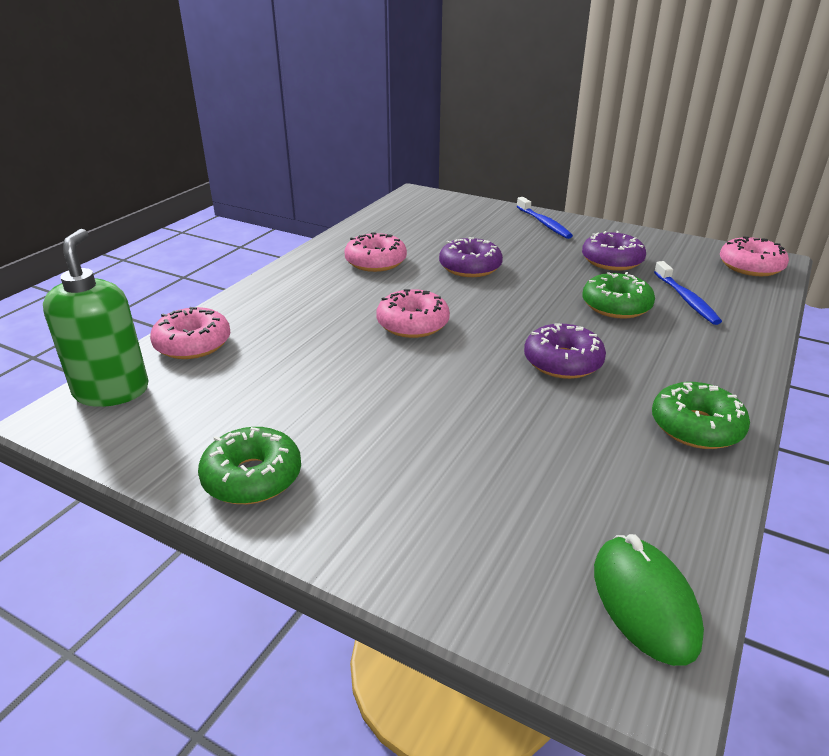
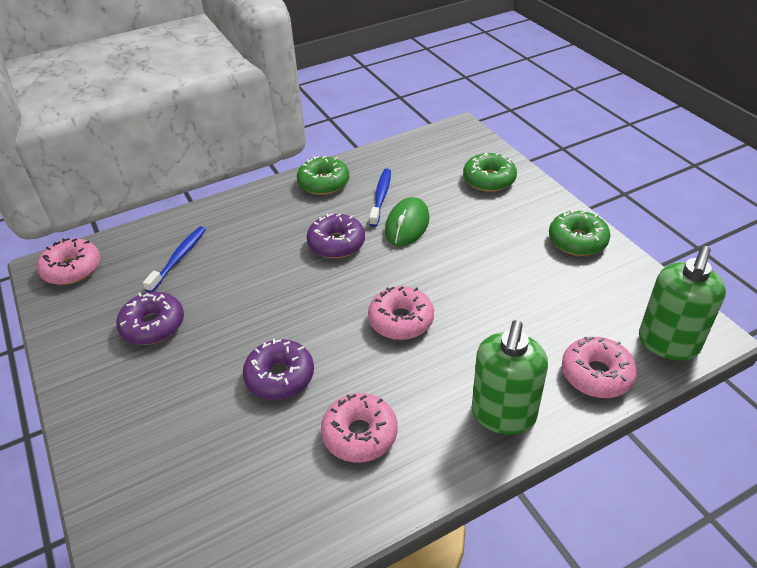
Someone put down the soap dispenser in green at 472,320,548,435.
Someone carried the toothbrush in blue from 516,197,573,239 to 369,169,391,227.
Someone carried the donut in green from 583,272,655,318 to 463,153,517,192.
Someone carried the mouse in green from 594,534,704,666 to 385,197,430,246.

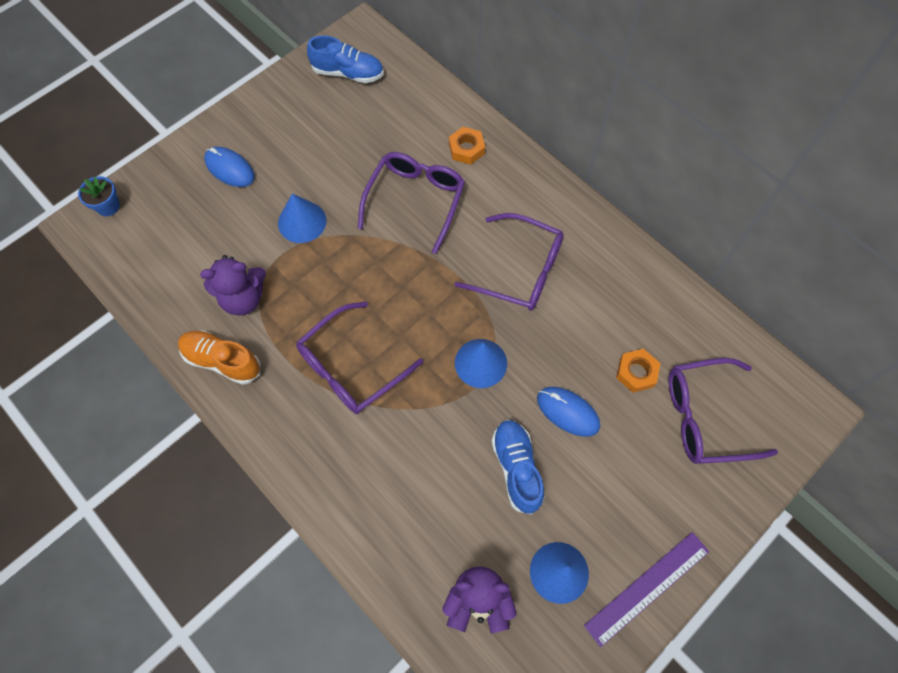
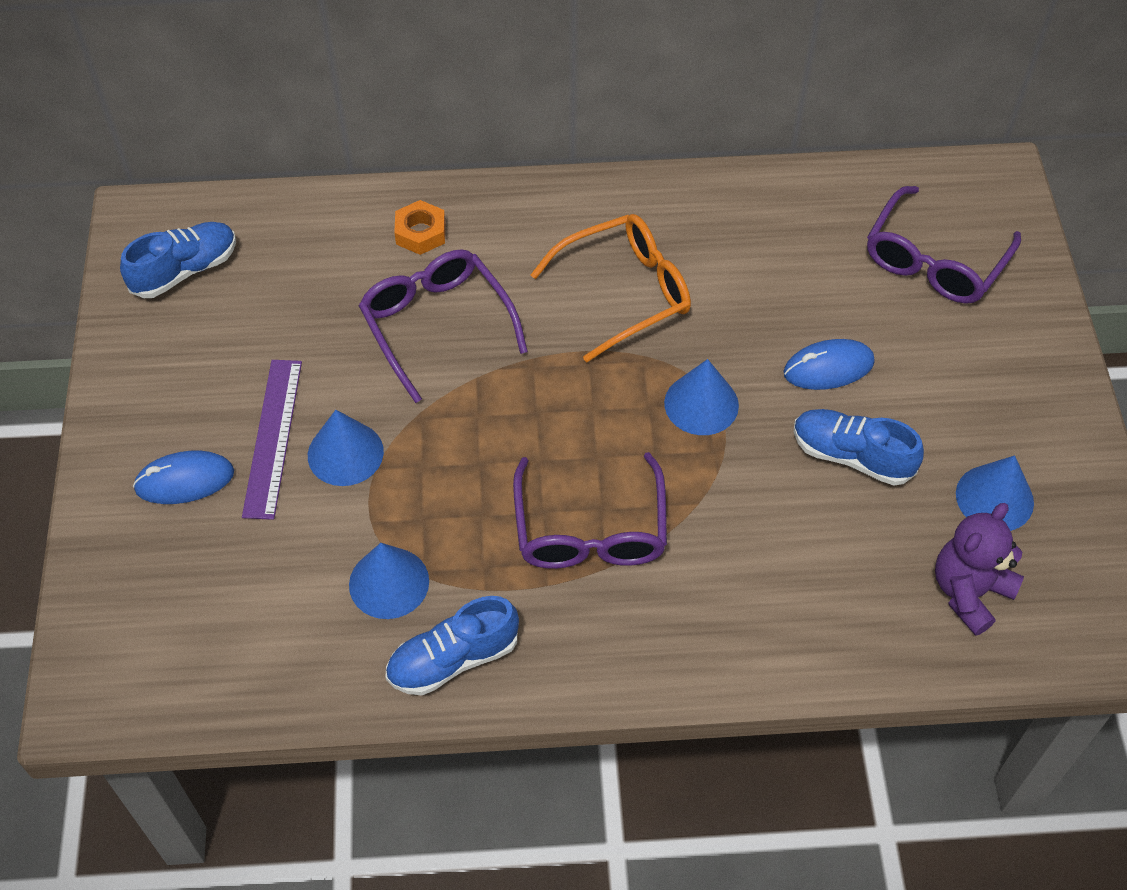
Someone took away the flower pot in blue at 78,176,120,216.
Someone took away the nut in orange at 616,349,660,393.
Someone carried the ruler in purple from 584,532,709,647 to 242,360,302,520.
Someone swapped the teddy bear in purple at 200,255,266,316 for the cone in blue at 349,543,429,619.
Someone repainted the shoe in orange at 178,330,260,385, which became the shoe in blue at 386,596,519,695.
Someone repainted the glasses in purple at 455,213,564,311, which became the glasses in orange at 531,214,691,363.

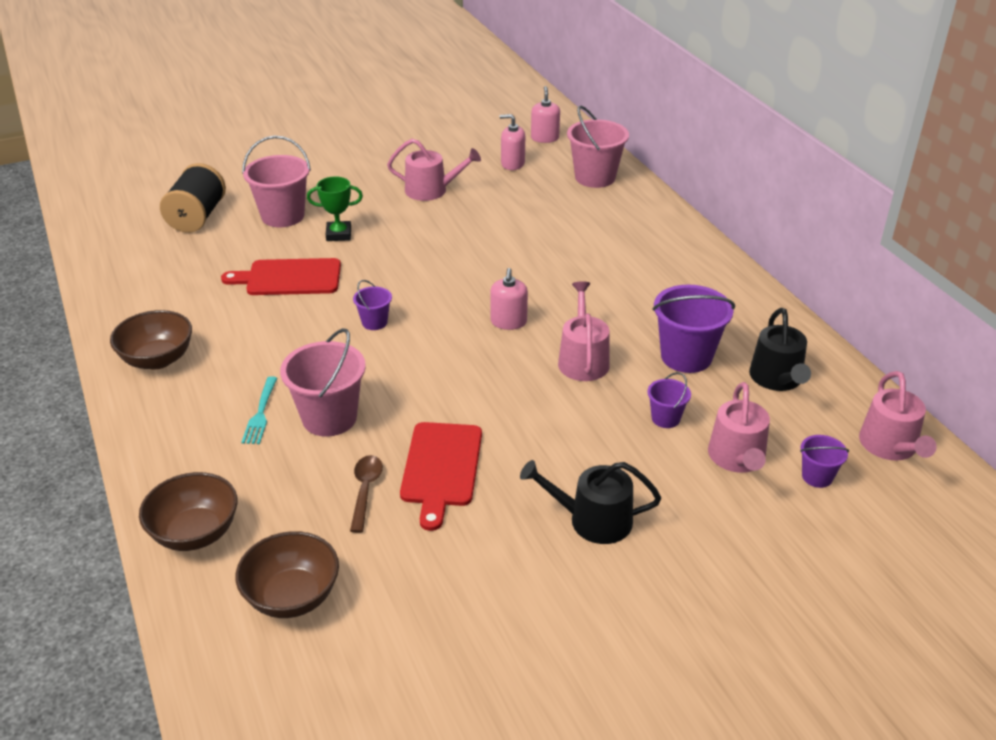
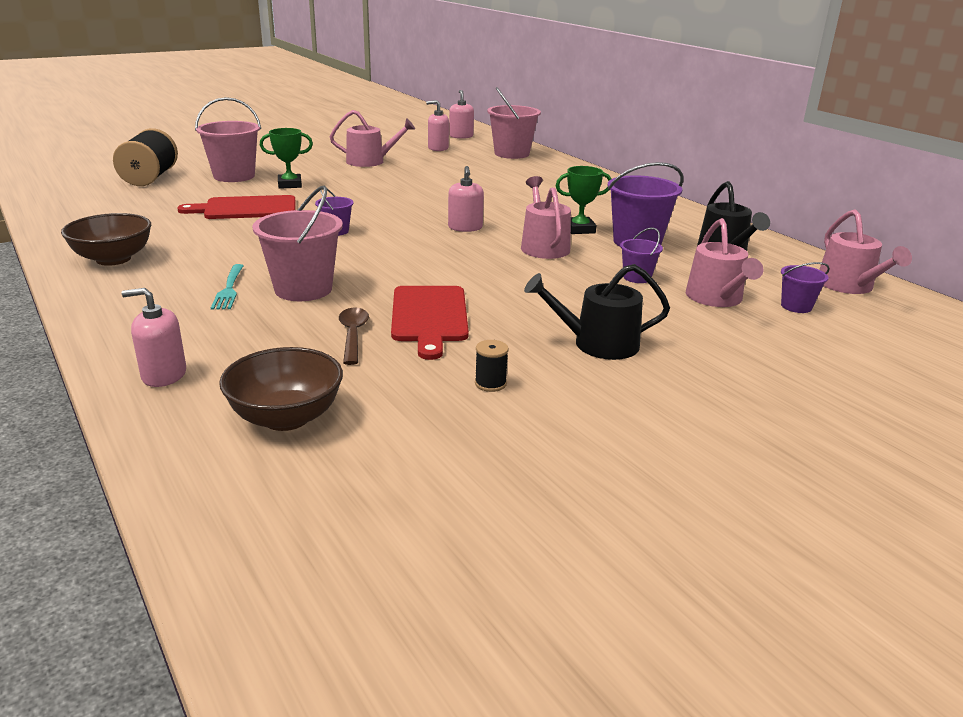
Someone put down the spool in black at 475,340,509,392.
Someone put down the trophy in green at 556,166,612,234.
Someone swapped the bowl in brown at 139,472,238,551 for the soap dispenser in pink at 122,288,186,387.

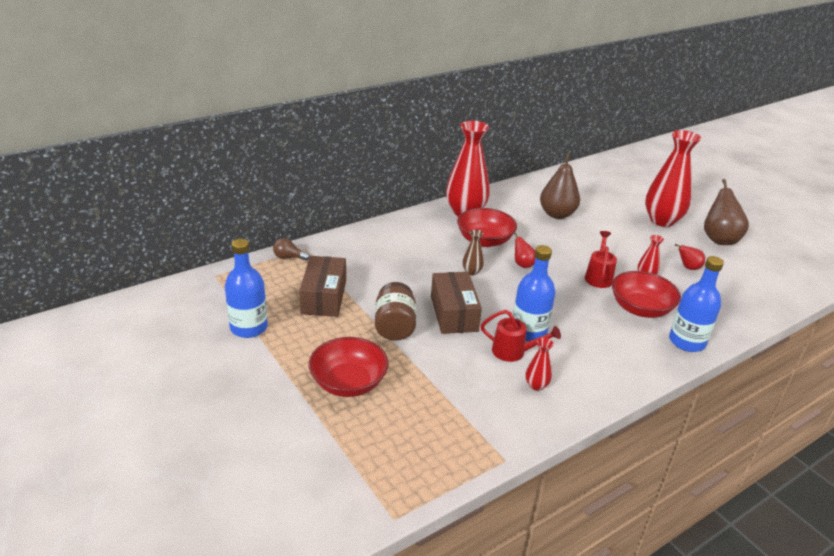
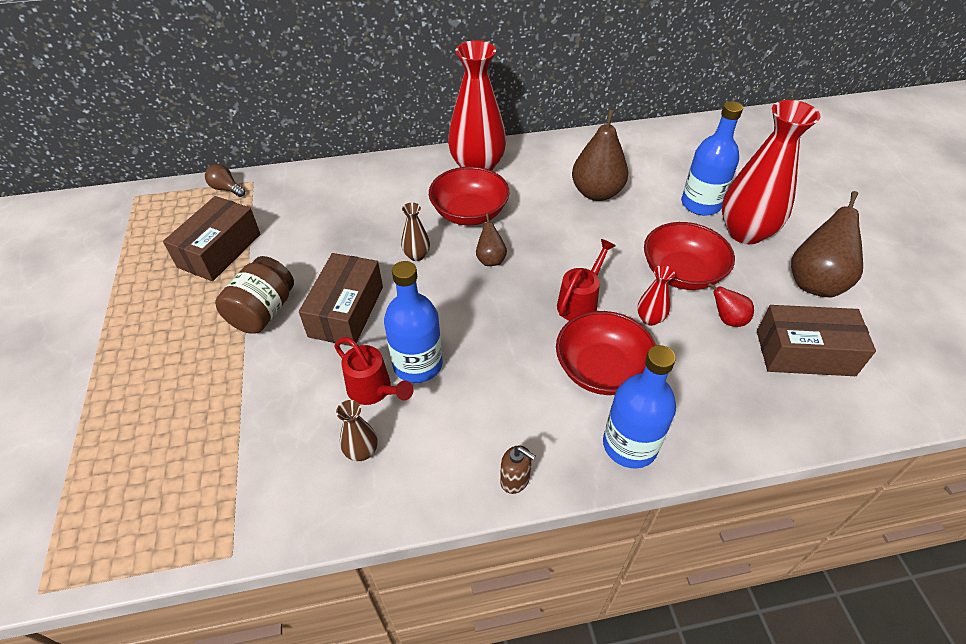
Someone put down the soap dispenser in brown at 500,446,535,494.
Someone put down the box in brown at 757,305,876,376.
Someone carried the bottle in blue from 225,239,268,338 to 681,101,743,216.
Someone carried the bowl in red from 309,337,389,397 to 644,222,735,290.
Someone repainted the pear in red at 514,232,535,268, which became the pear in brown at 476,214,507,266.
Someone repainted the vase in red at 525,338,554,391, which became the vase in brown at 336,400,378,461.

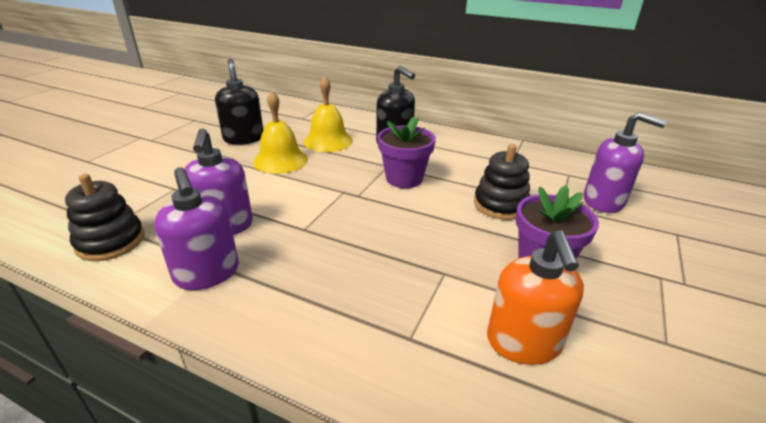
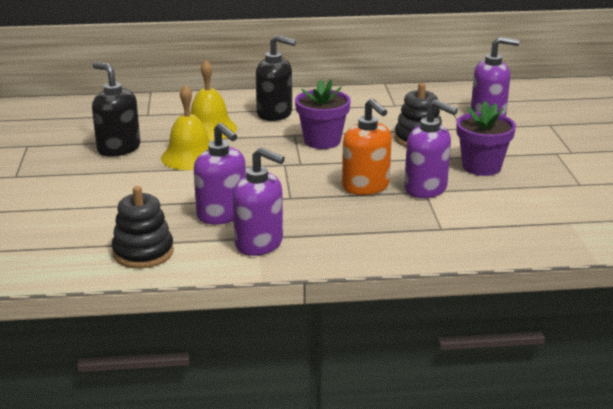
Someone put down the soap dispenser in purple at 404,100,458,198.
Someone carried the soap dispenser in orange from 487,230,584,365 to 342,98,392,195.

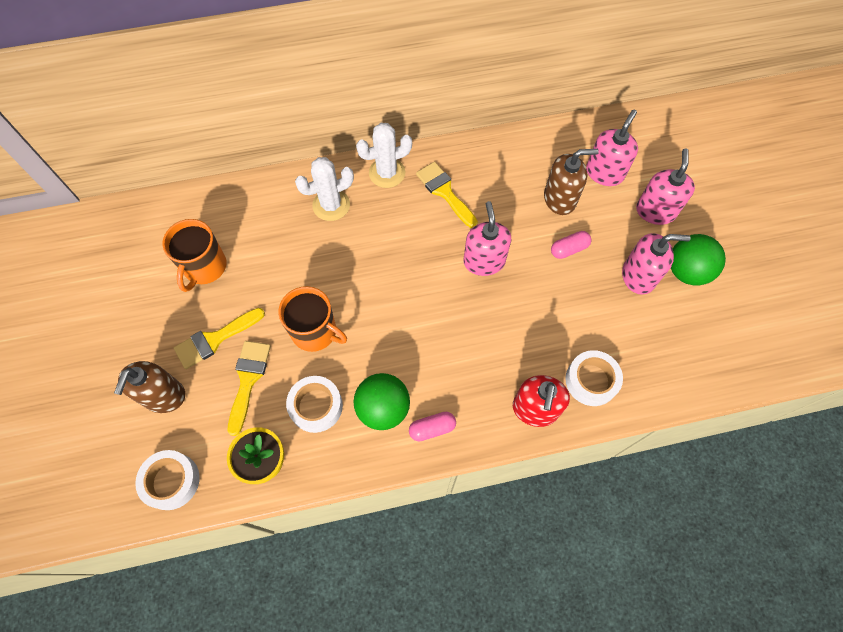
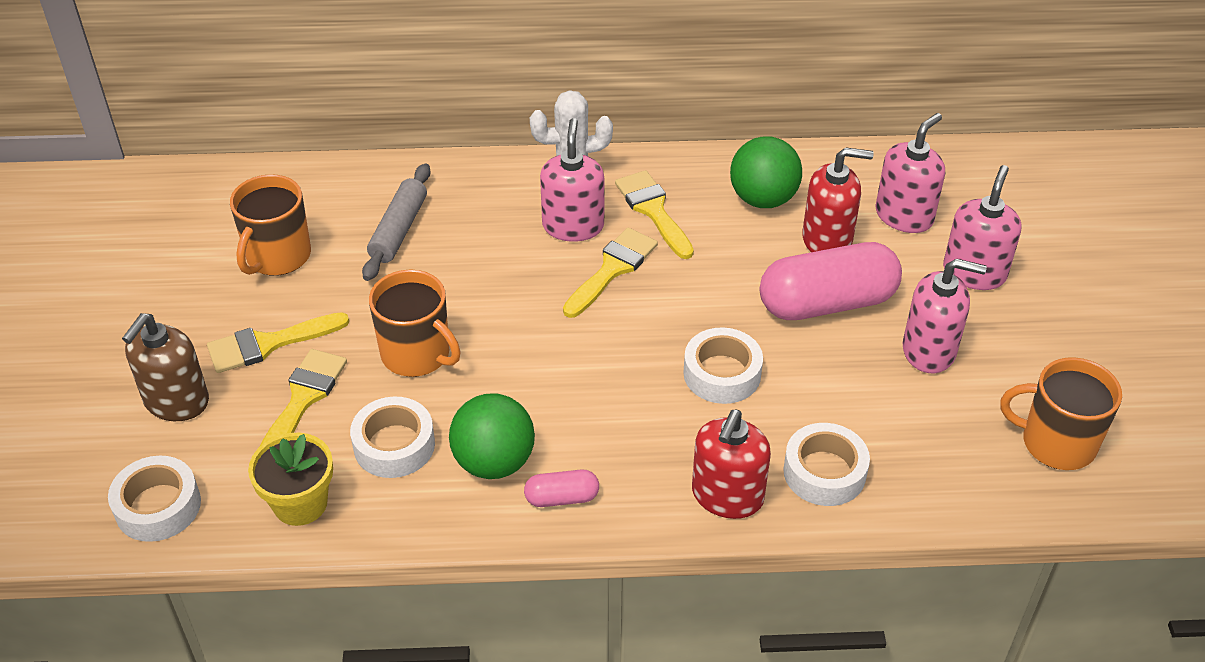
Someone took away the cactus in white at 295,157,354,221.
Someone put down the rolling pin in grey at 362,163,431,281.
Someone put down the brush in yellow at 563,228,658,318.
Someone put down the tape in white at 683,327,763,404.
Someone put down the mug in orange at 1000,357,1122,470.
Someone carried the soap dispenser in pink from 464,201,511,276 to 540,118,604,242.
Someone carried the ball in green from 671,234,726,285 to 730,136,802,208.
Someone repainted the soap dispenser in brown at 544,149,599,215, which became the soap dispenser in red at 802,147,874,252.
Someone scaled the capsule in pink at 551,231,592,259 by 2.17.

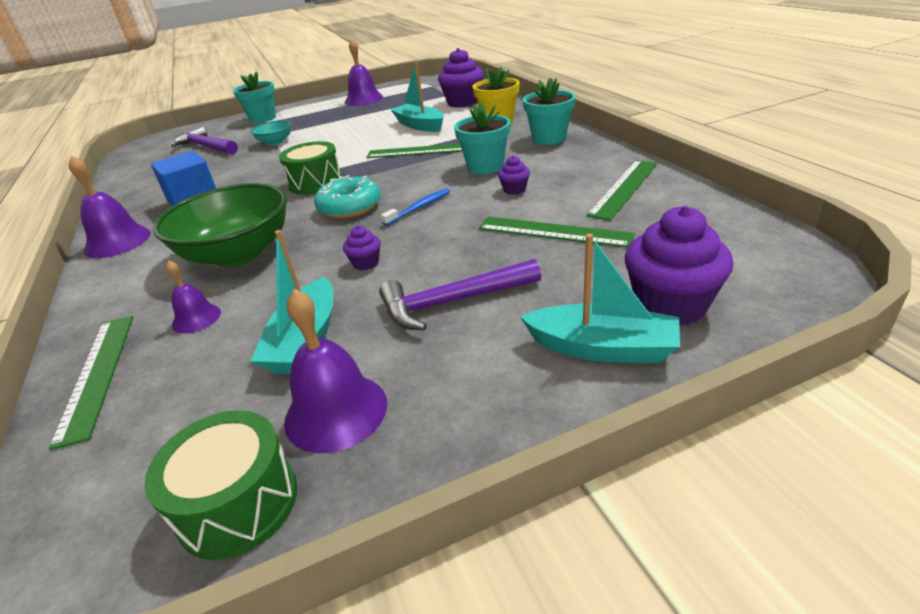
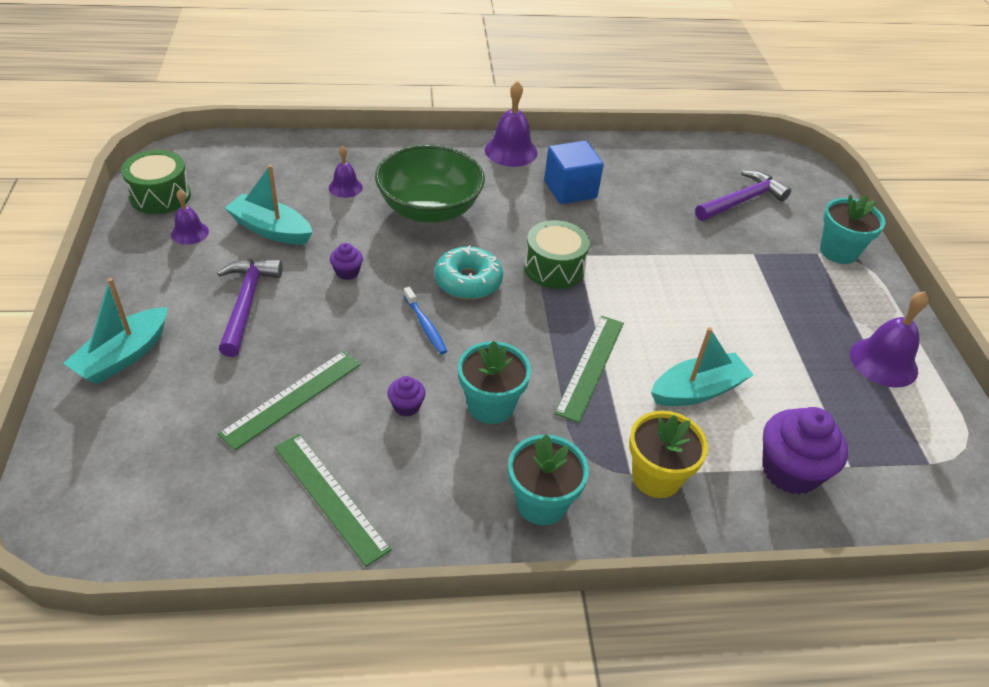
Someone took away the ruler in green at 49,316,133,450.
Someone took away the bowl in turquoise at 251,120,291,145.
Someone took away the cupcake in purple at 625,206,733,326.
Someone scaled the bell in purple at 284,289,387,453 by 0.59.

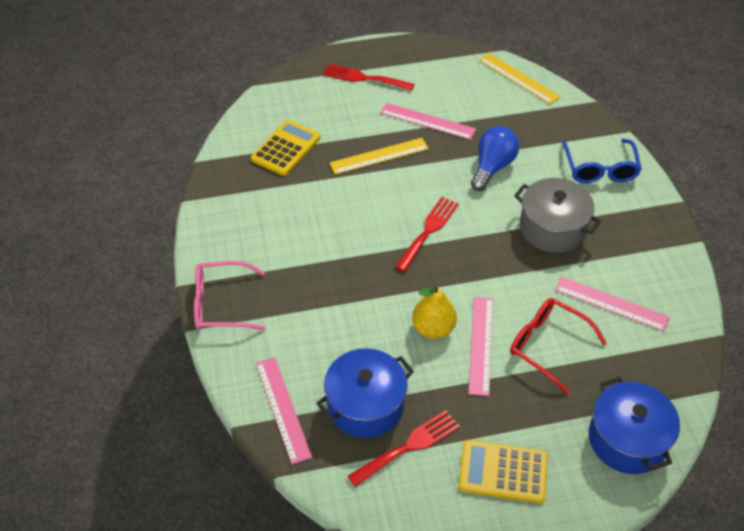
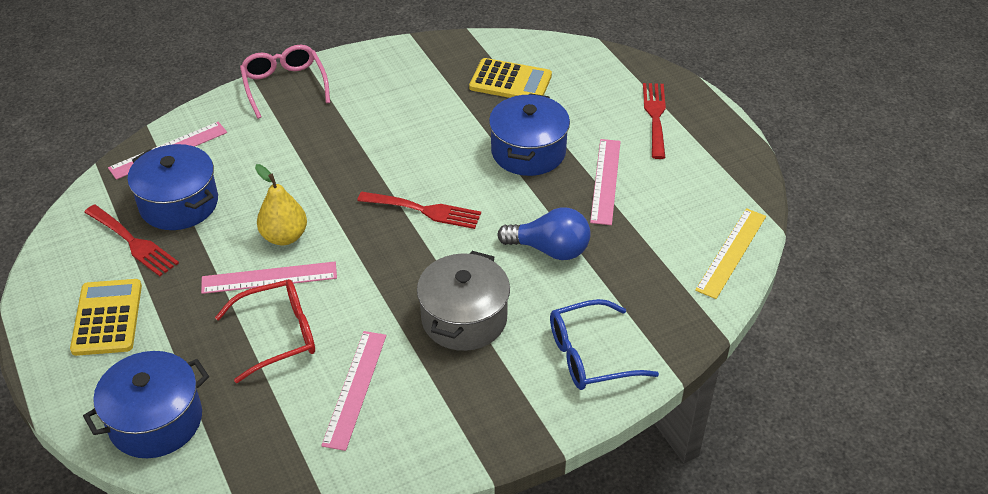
Someone swapped the ruler in yellow at 329,138,429,175 for the pot in blue at 489,93,570,176.
Someone rotated the glasses in red at 510,298,607,394 by 45 degrees clockwise.

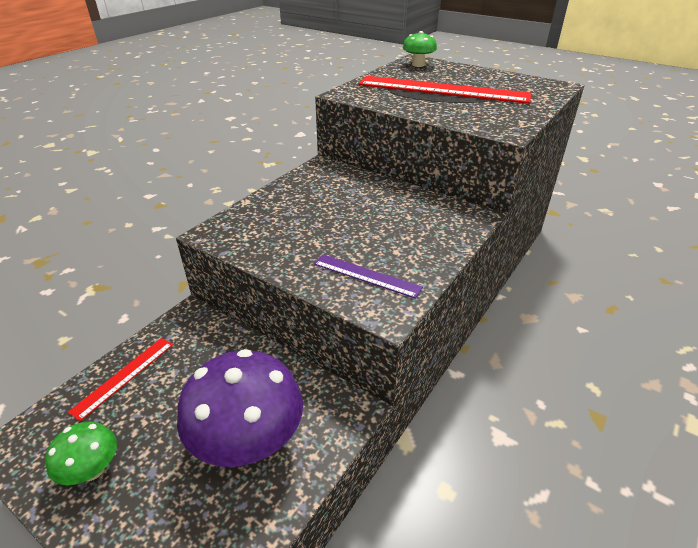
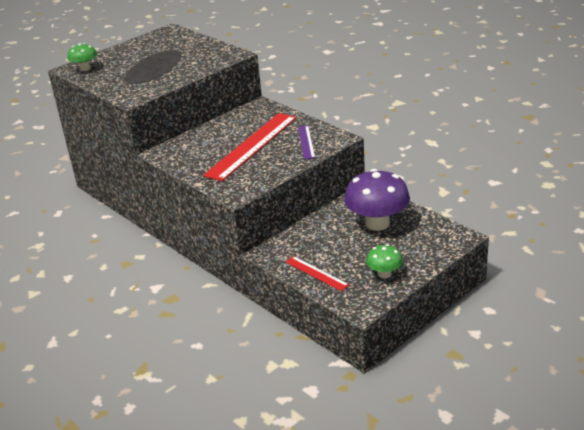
Someone carried the ruler in red from 359,76,531,104 to 203,113,297,181.
Someone rotated the ruler in purple at 314,254,423,299 by 45 degrees counterclockwise.

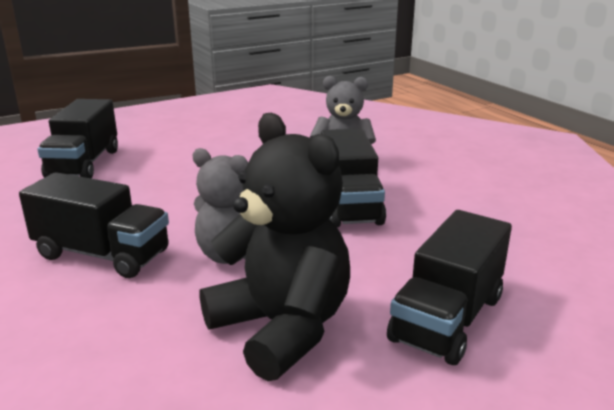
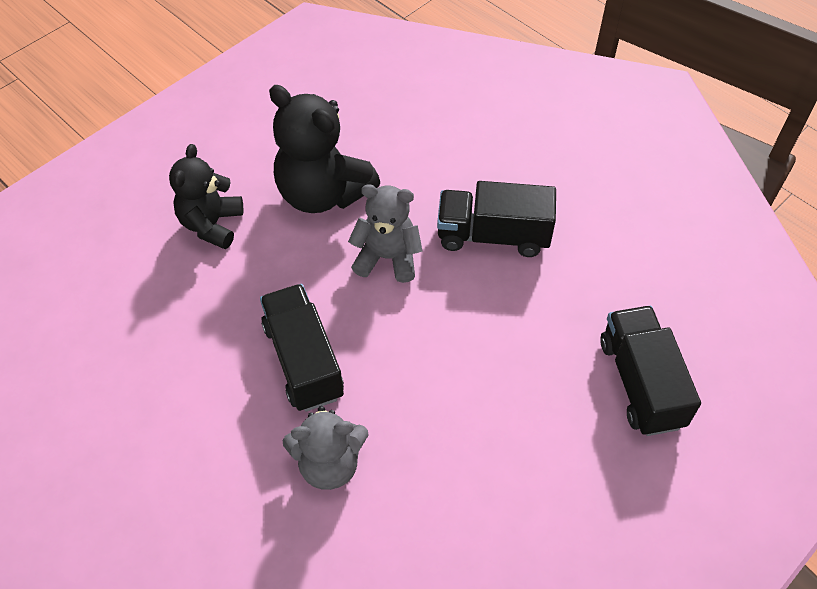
Someone swapped the truck in black at 387,210,512,365 for the teddy bear in black at 169,144,243,249.

